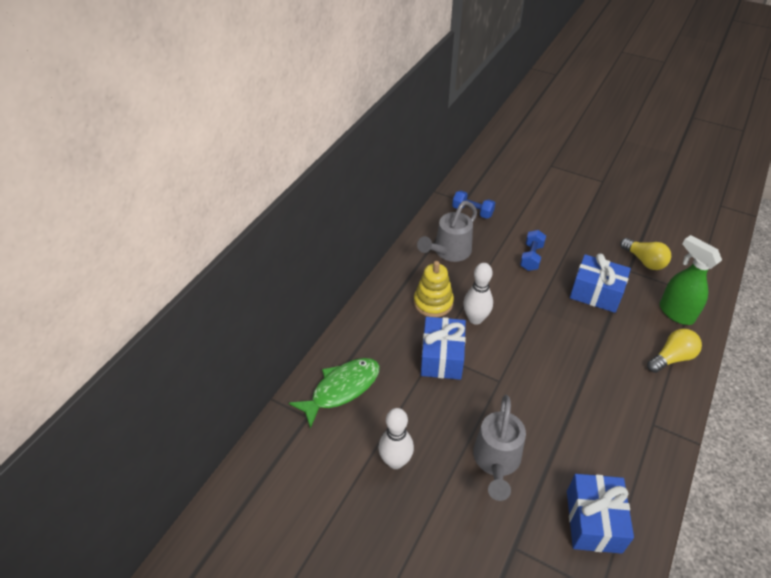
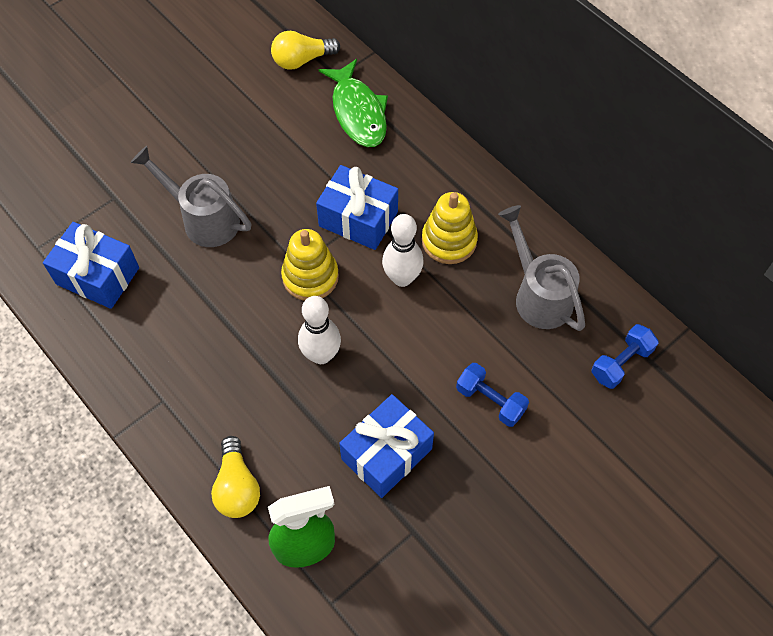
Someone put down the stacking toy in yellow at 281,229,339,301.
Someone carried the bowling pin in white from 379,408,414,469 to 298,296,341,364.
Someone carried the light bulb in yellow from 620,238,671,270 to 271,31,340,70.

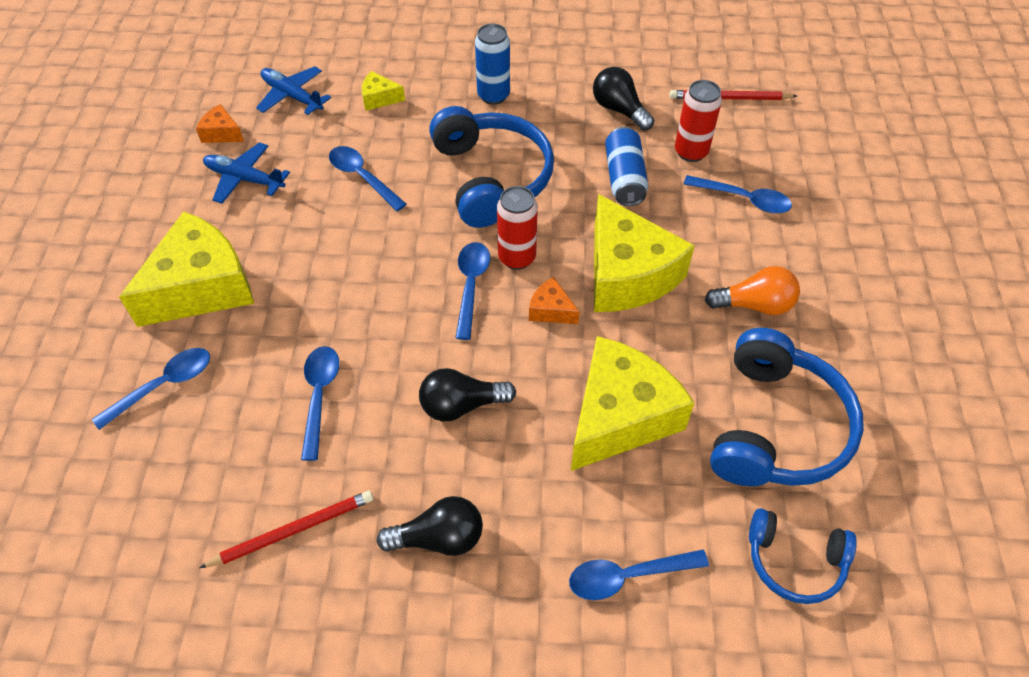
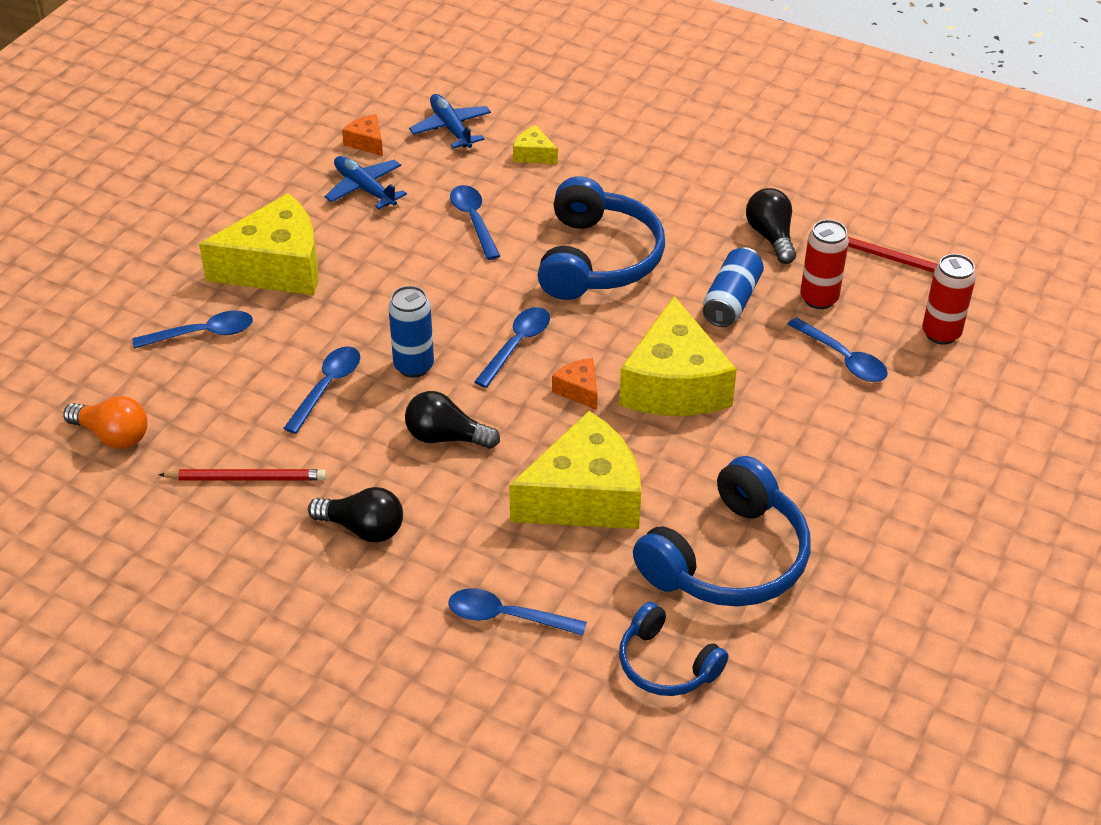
Someone carried the can in blue from 475,24,510,105 to 388,286,434,378.
Someone carried the can in red from 497,186,538,270 to 922,254,976,345.
Someone carried the light bulb in orange from 705,266,800,315 to 63,396,148,449.

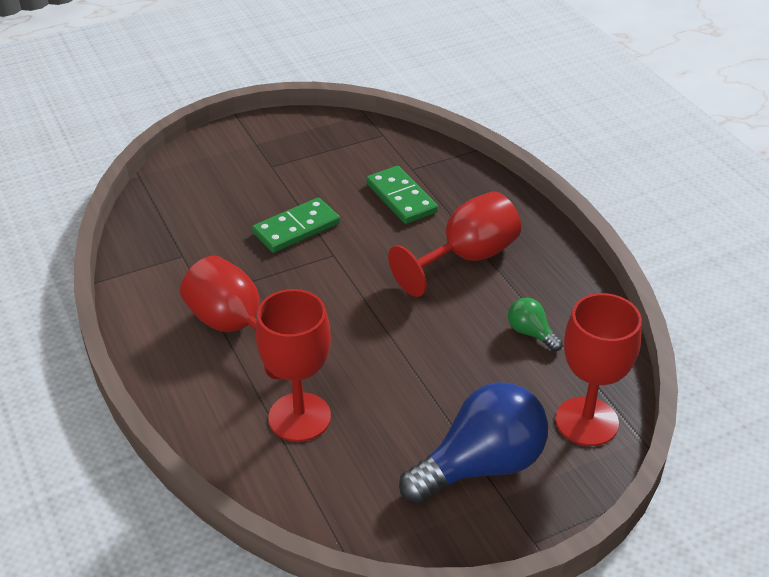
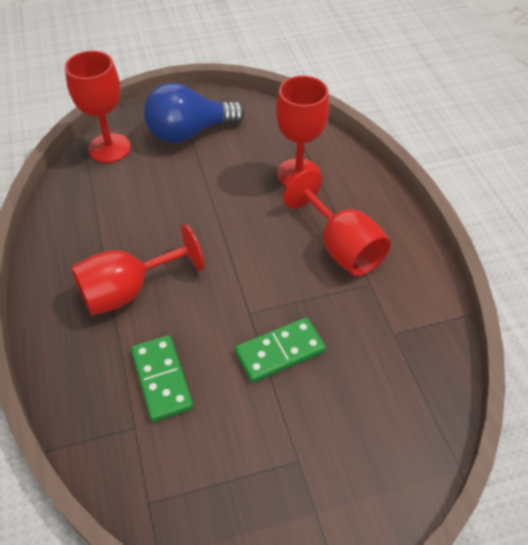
Someone took away the light bulb in green at 508,297,563,351.

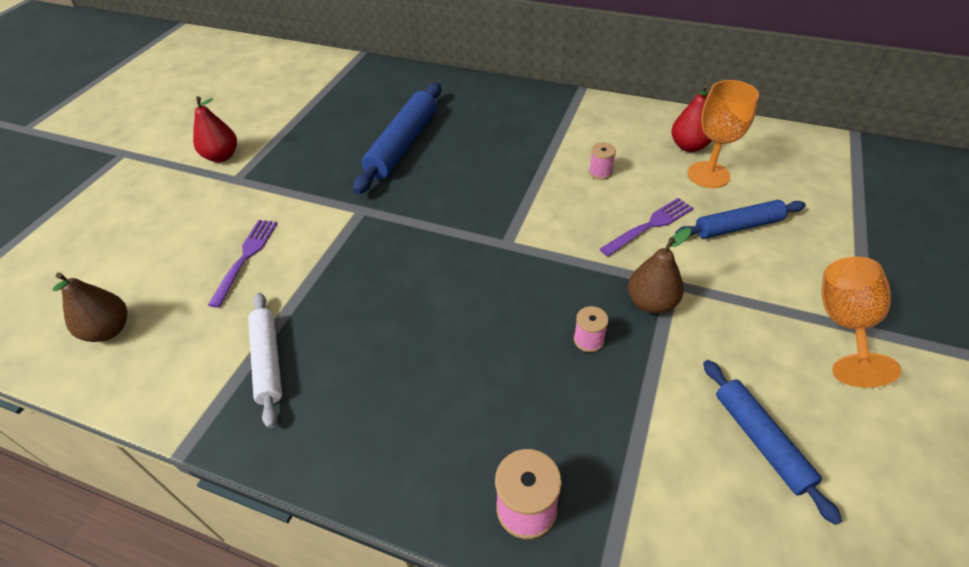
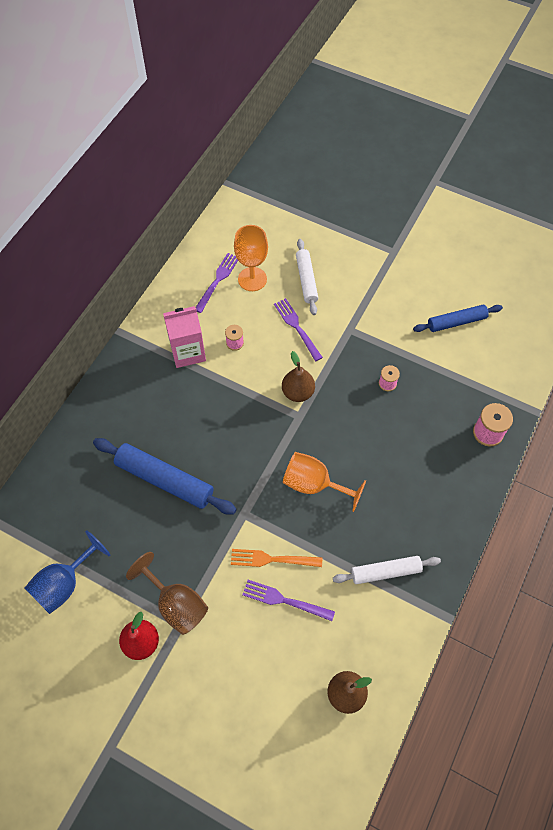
Someone put down the goblet in blue at 25,530,111,614.
Someone put down the goblet in brown at 126,552,208,635.
Someone put down the carton in pink at 163,306,206,368.
Someone put down the fork in orange at 231,549,322,567.
Someone carried the pear in brown from 628,228,691,314 to 282,351,315,402.
Someone carried the goblet in orange from 821,257,901,388 to 283,452,366,512.
Someone swapped the pear in red at 671,84,712,152 for the fork in purple at 195,253,238,313.
Someone repainted the rolling pin in blue at 675,200,806,239, which became the rolling pin in white at 296,239,318,315.

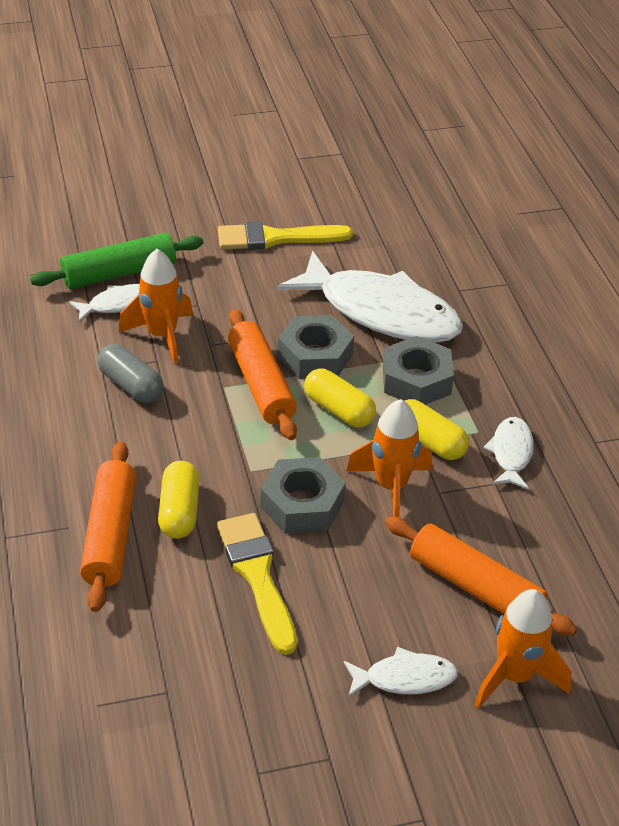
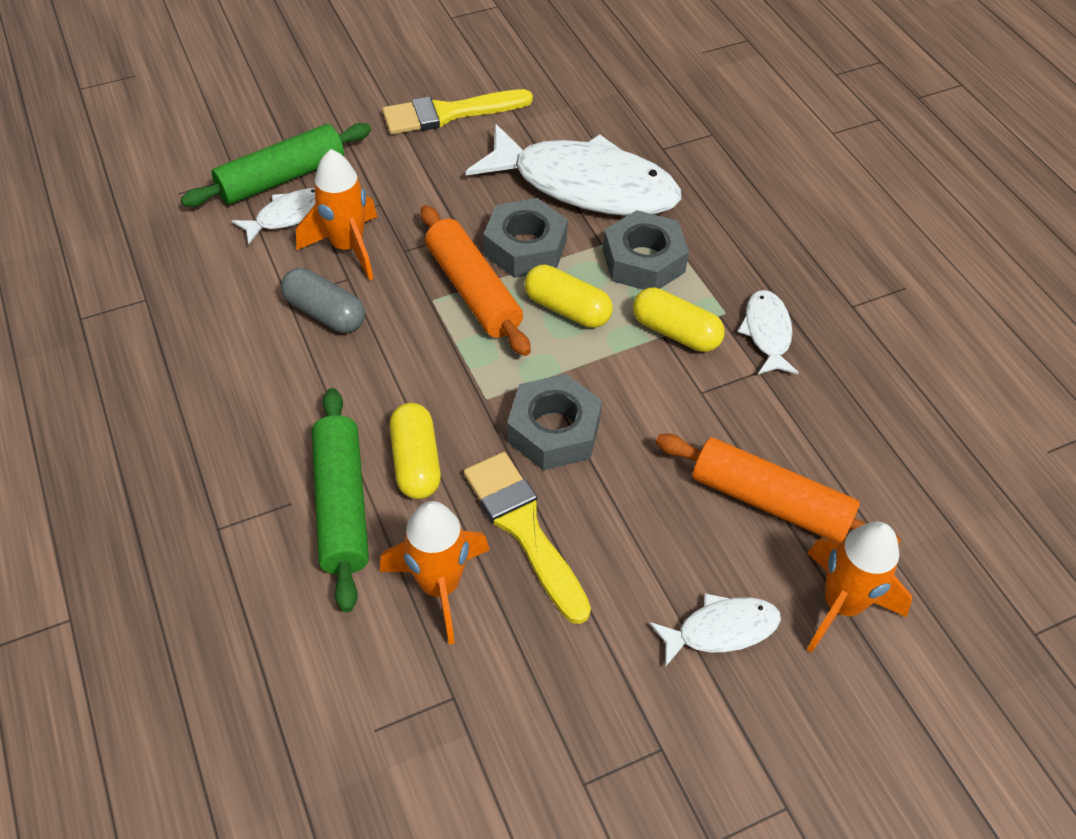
Someone carried the rocket in orange from 346,399,432,517 to 380,501,490,645.
Someone repainted the rolling pin in orange at 80,441,136,612, which became the rolling pin in green at 312,388,369,612.

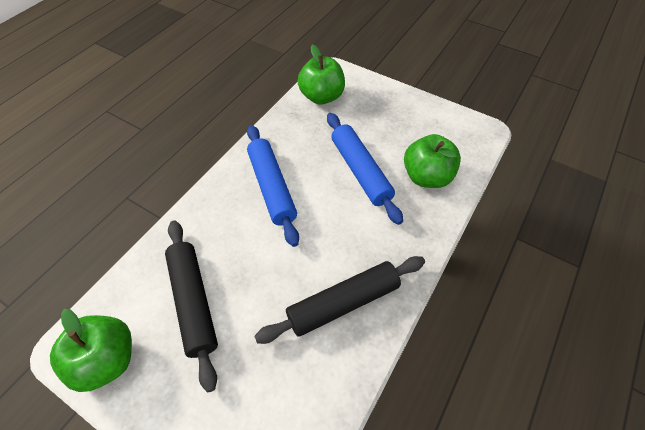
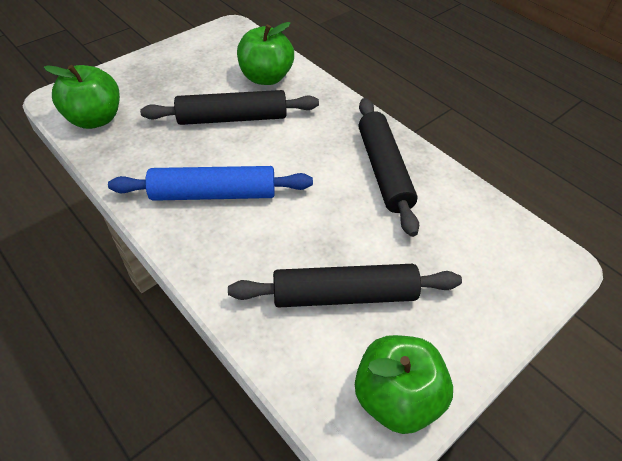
Someone repainted the rolling pin in blue at 327,113,403,225, which became the rolling pin in black at 140,90,319,125.

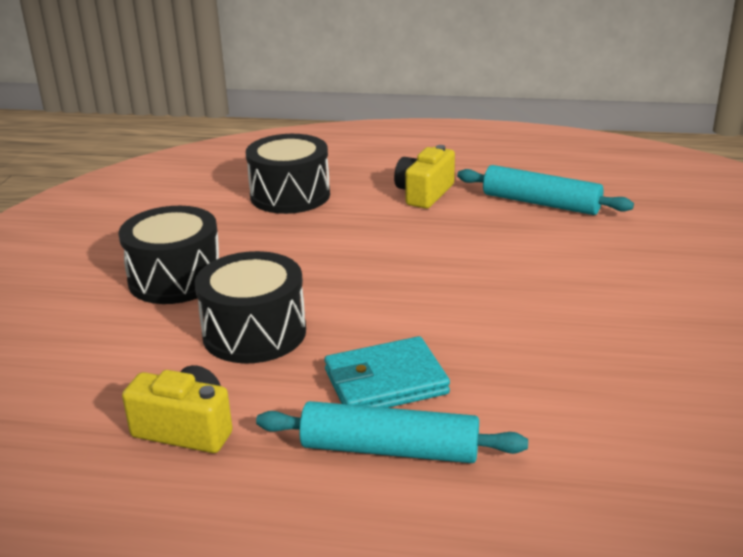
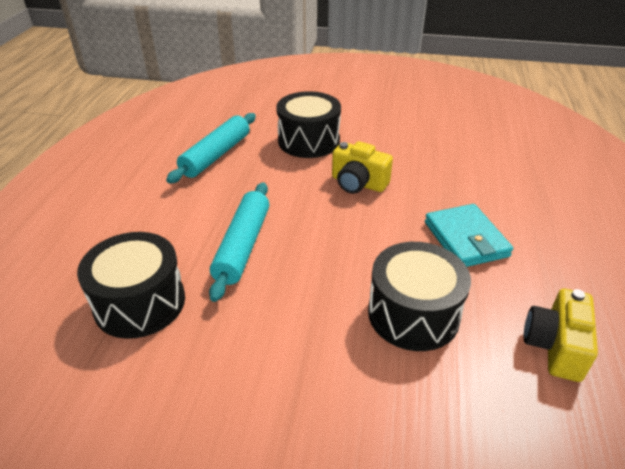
Someone carried the drum in black from 119,206,219,304 to 276,91,341,158.
Someone carried the rolling pin in turquoise from 256,401,528,463 to 209,182,269,302.
Someone carried the camera in yellow from 394,145,455,209 to 332,141,393,194.

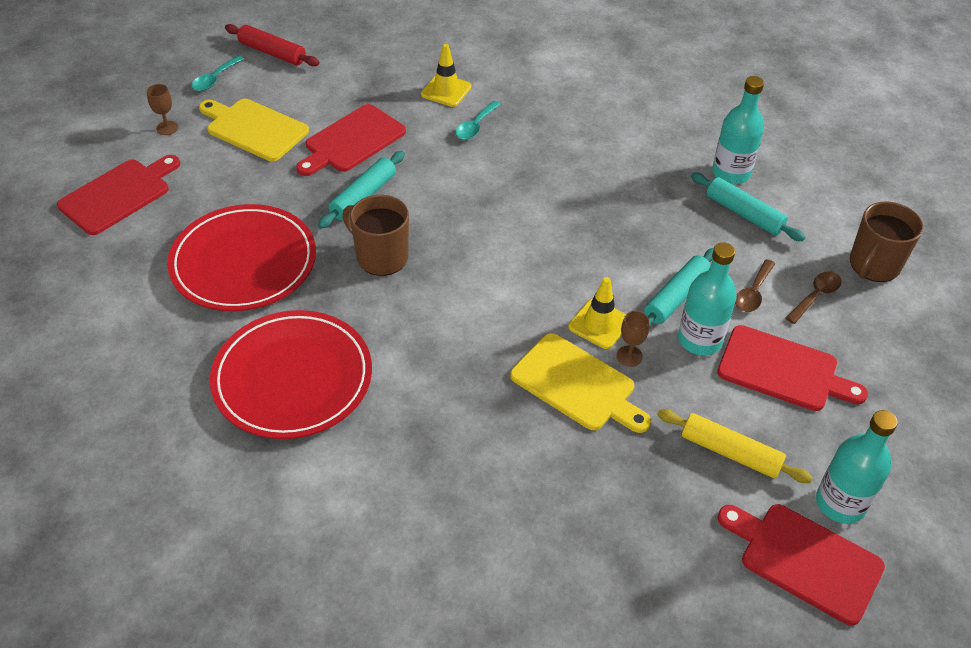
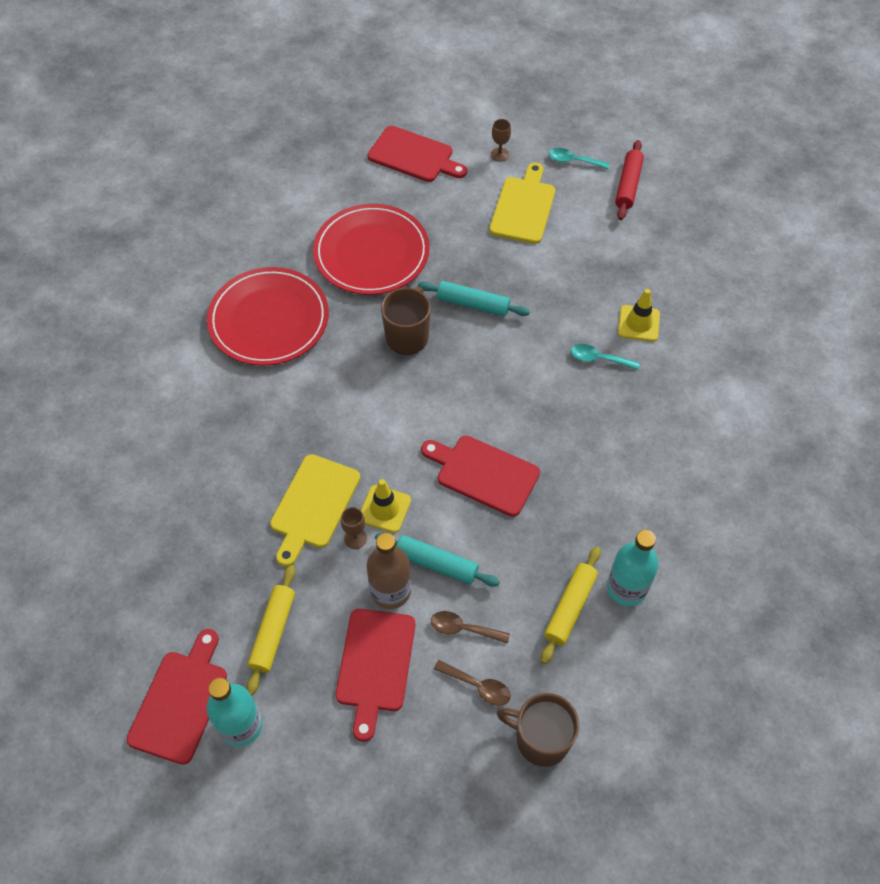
Someone carried the cutting board in red from 296,104,406,176 to 421,435,540,517.
Someone repainted the bottle in turquoise at 678,243,737,355, which became the bottle in brown at 367,533,411,609.
Someone repainted the rolling pin in turquoise at 691,172,805,241, which became the rolling pin in yellow at 541,547,601,664.

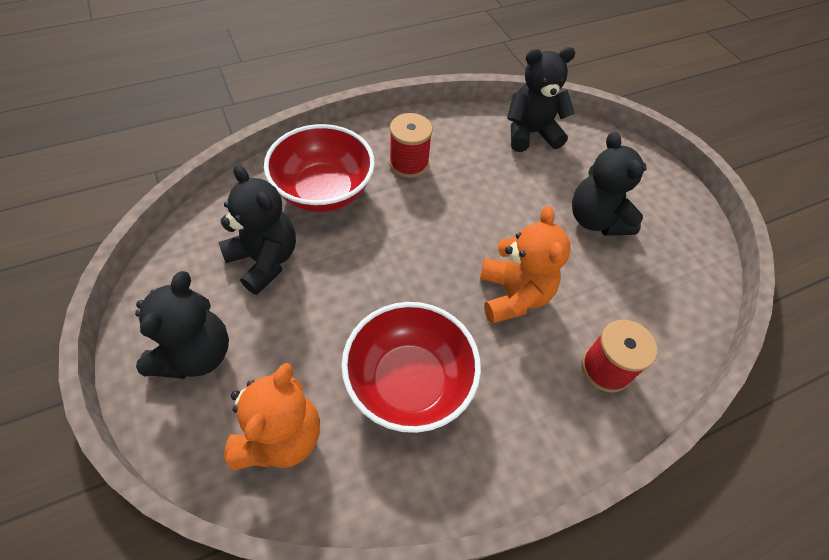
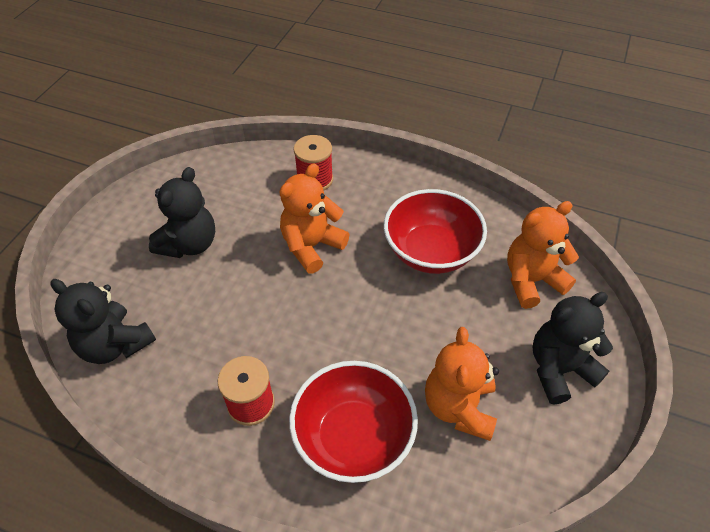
Someone repainted the teddy bear in black at 219,165,296,295, which became the teddy bear in orange at 425,327,499,441.

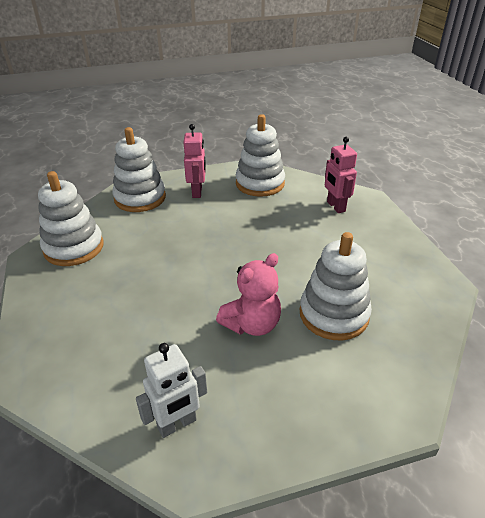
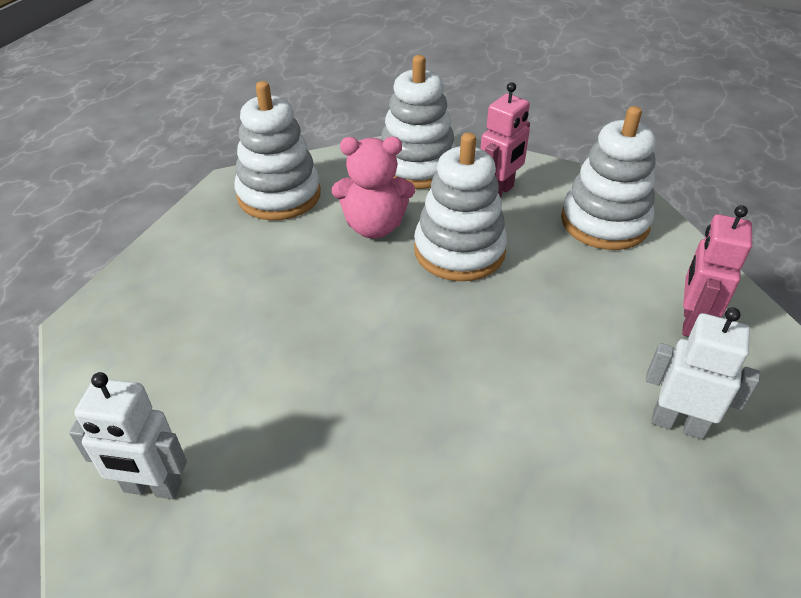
Someone put down the robot in white at 646,307,760,439.
Someone carried the teddy bear in pink from 216,253,281,336 to 332,137,415,238.
Someone carried the stacking toy in white from 300,232,372,340 to 414,133,507,281.

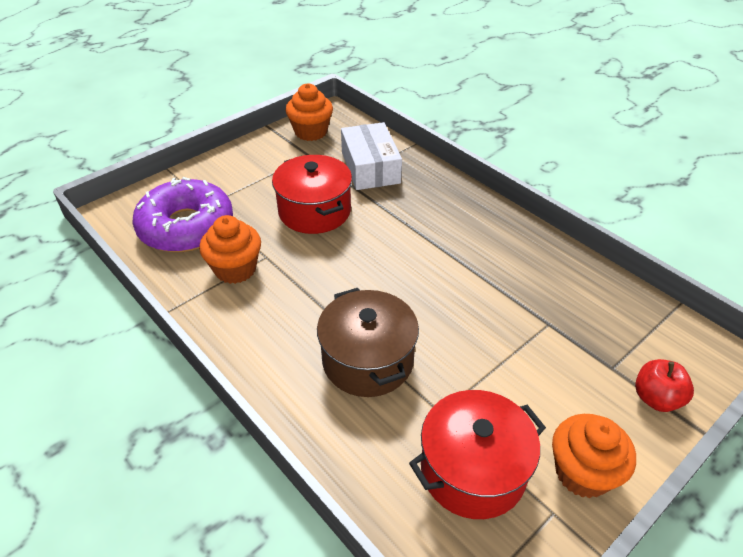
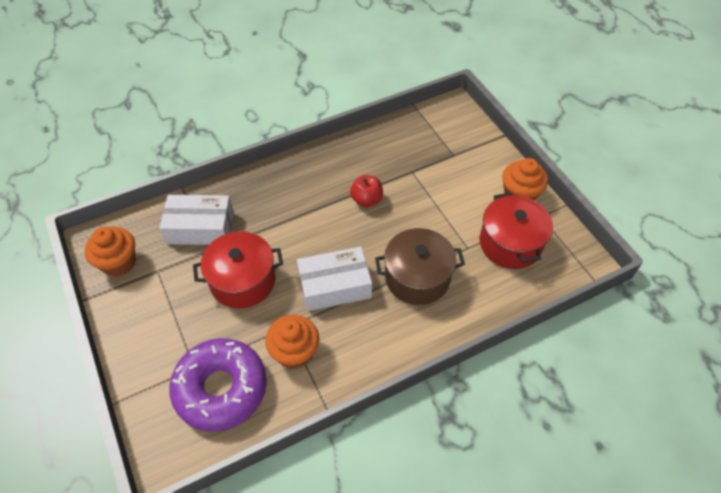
Someone put down the box in white at 297,246,372,311.
Someone carried the apple in red from 635,359,694,412 to 350,175,383,207.

